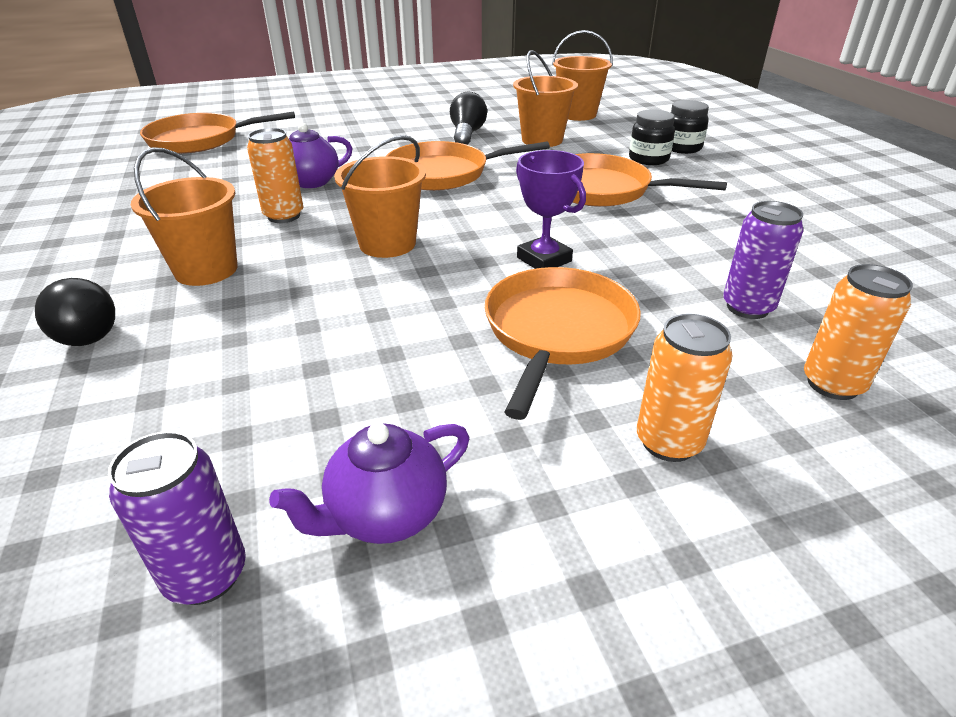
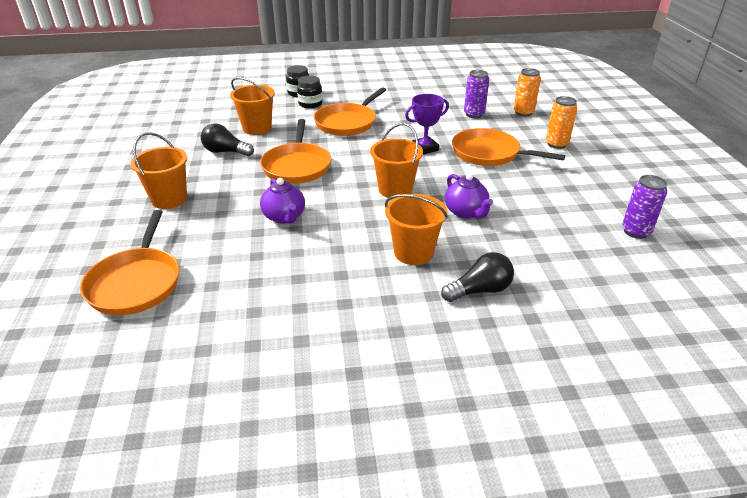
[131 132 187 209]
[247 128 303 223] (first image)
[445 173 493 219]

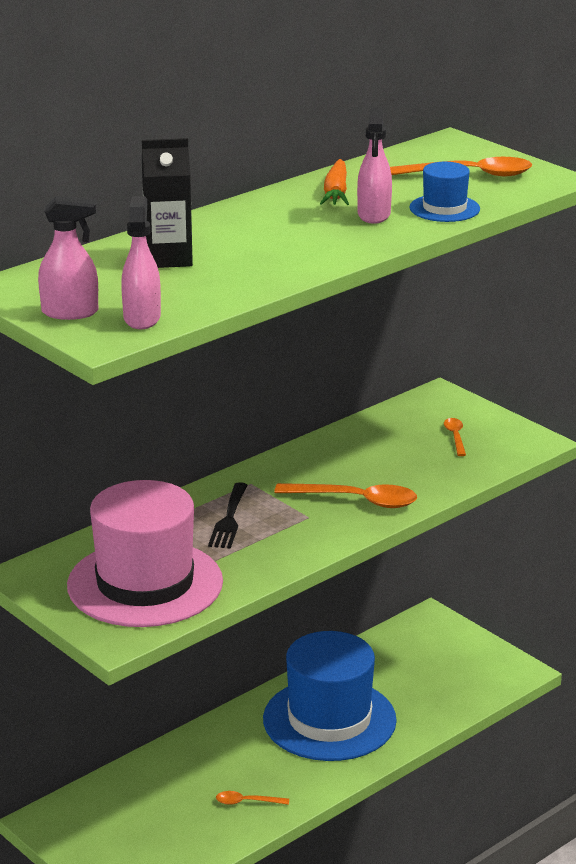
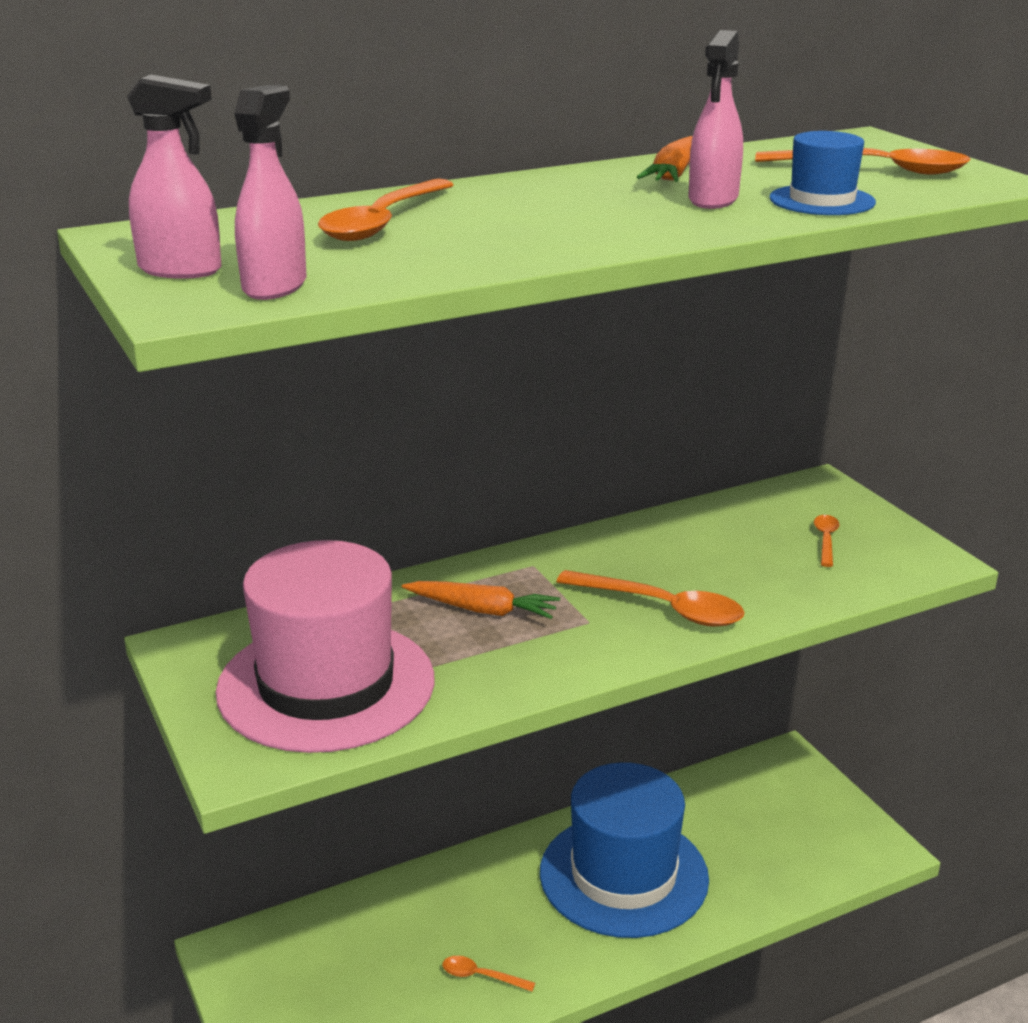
[318 179 454 241]
[402 581 560 619]

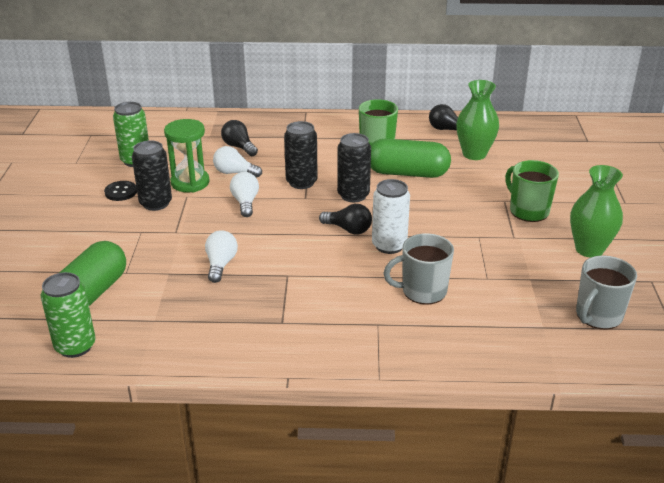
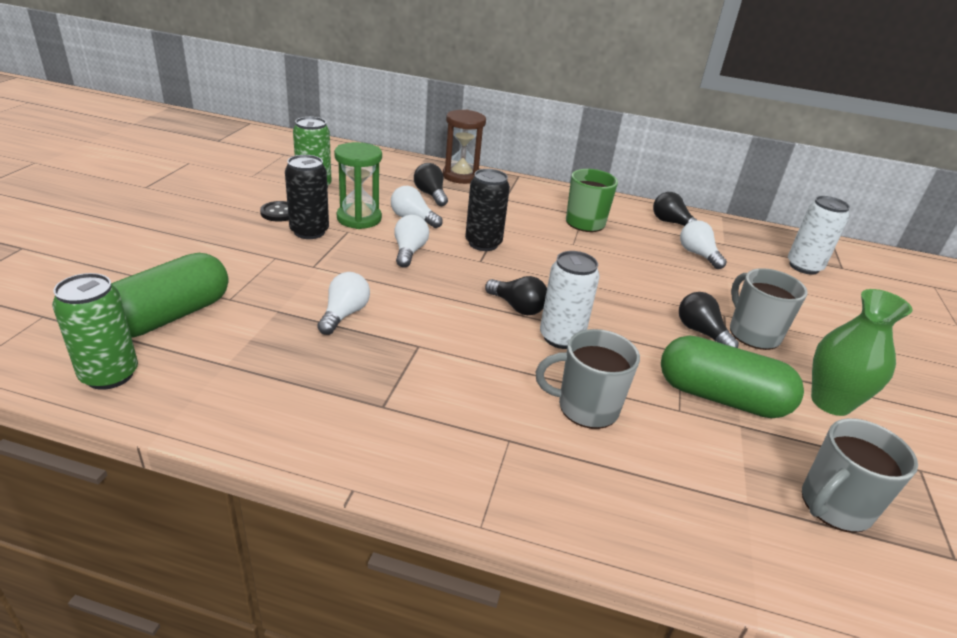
[680 220 727 269]
[337 133 371 202] (first image)
[661 335 804 418]
[730 268 808 350]
[443 110 486 184]
[788 196 850 275]
[679 292 739 348]

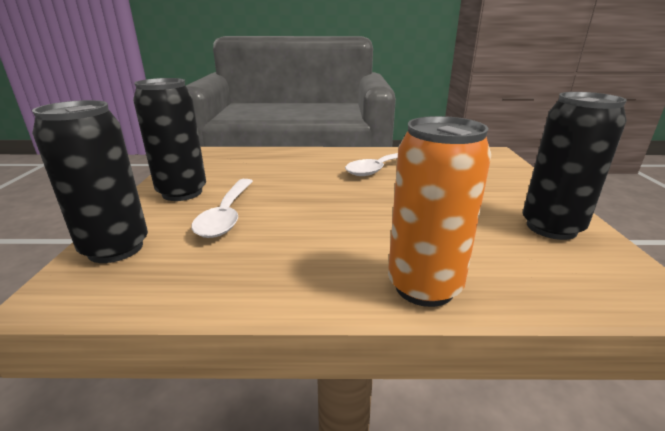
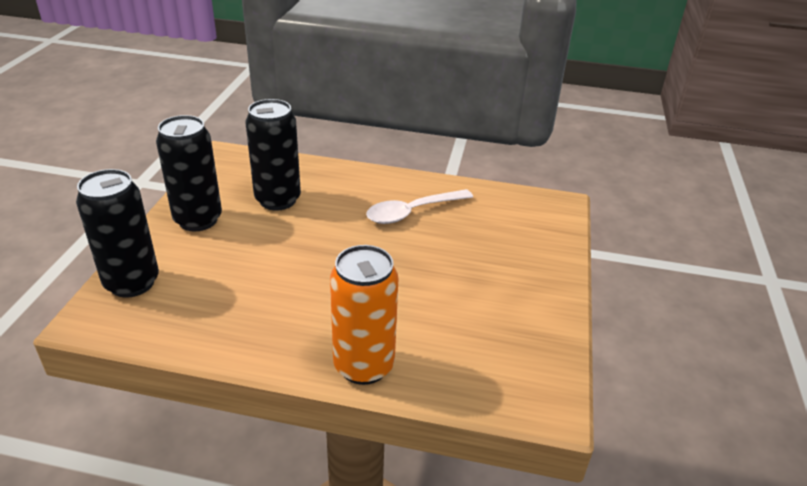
[246 99 301 211]
[192 179 253 238] (first image)

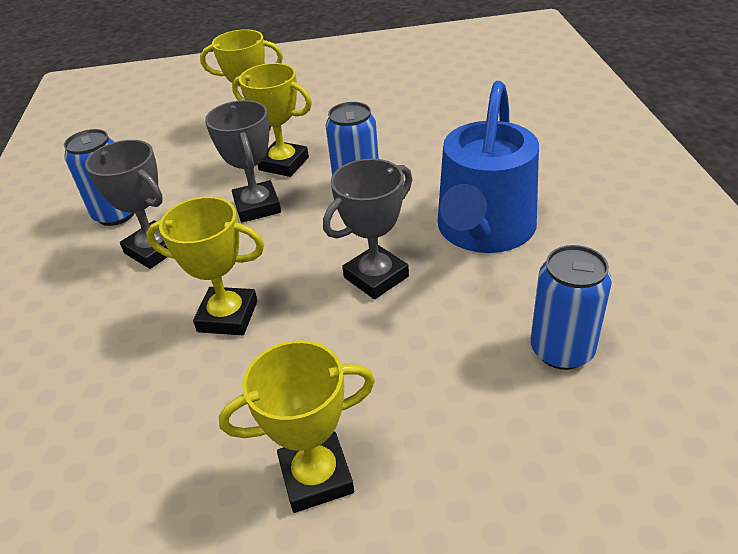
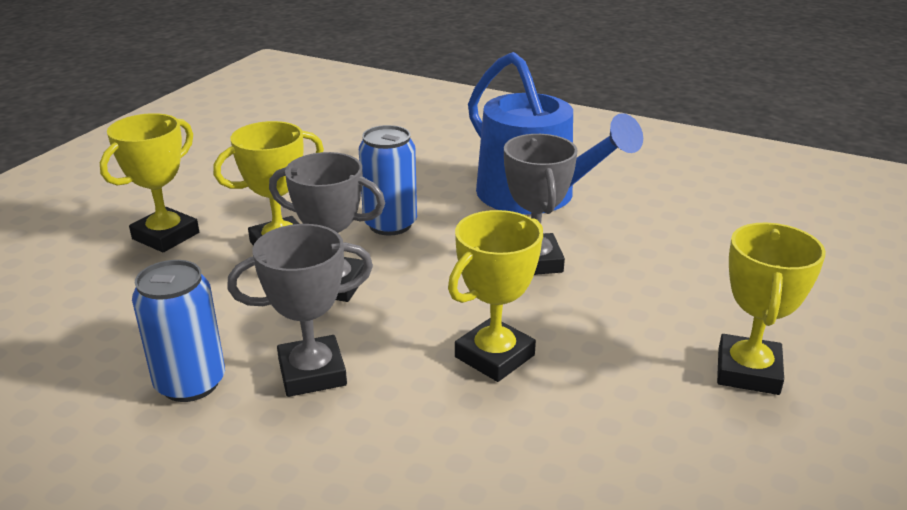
[530 245 612 370] (first image)

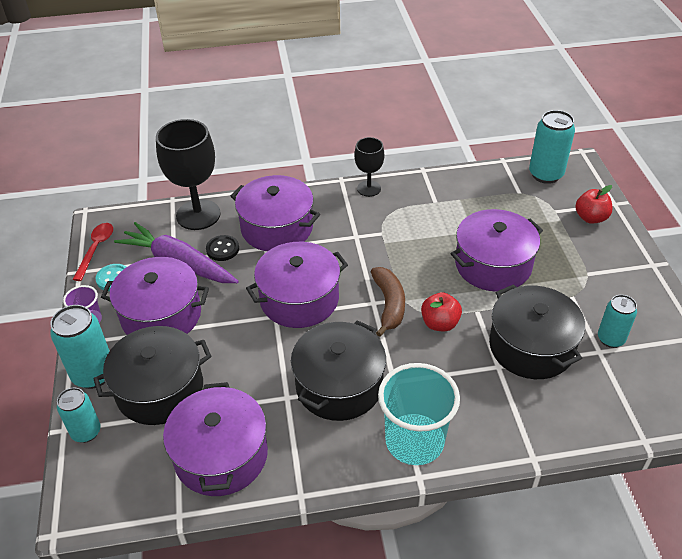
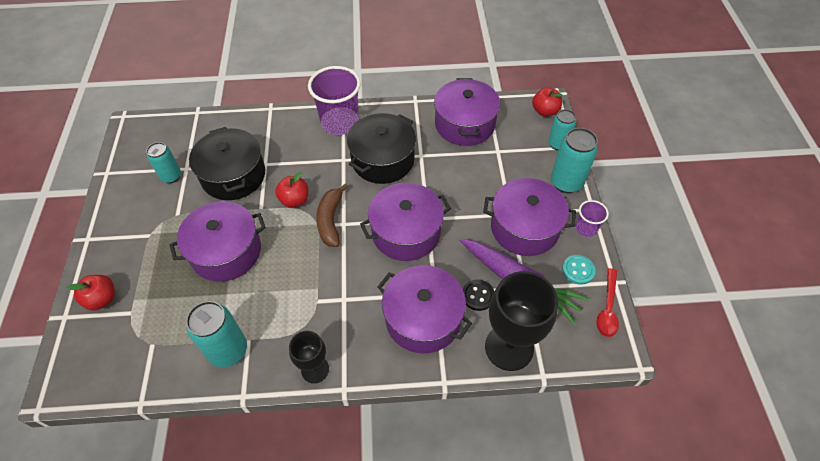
[186 301 247 367]
[93 326 211 425] (first image)
[308 66 361 135]
[532 87 563 117]

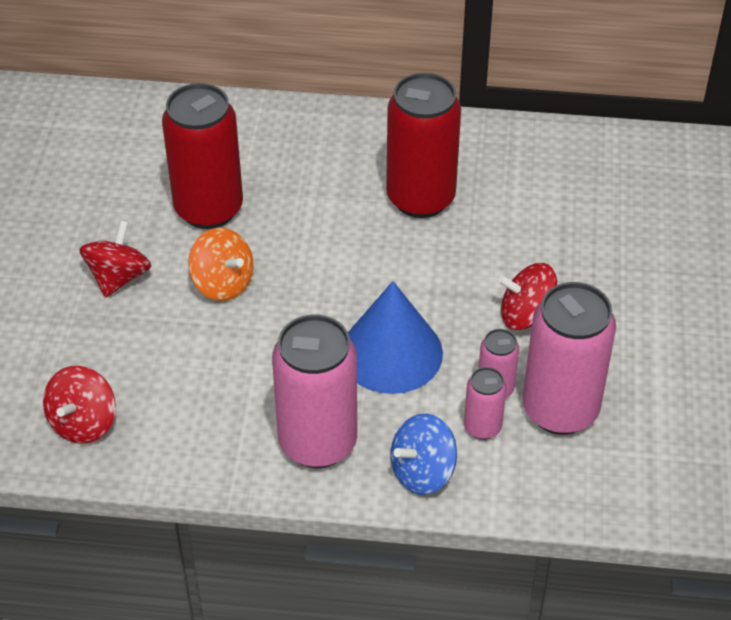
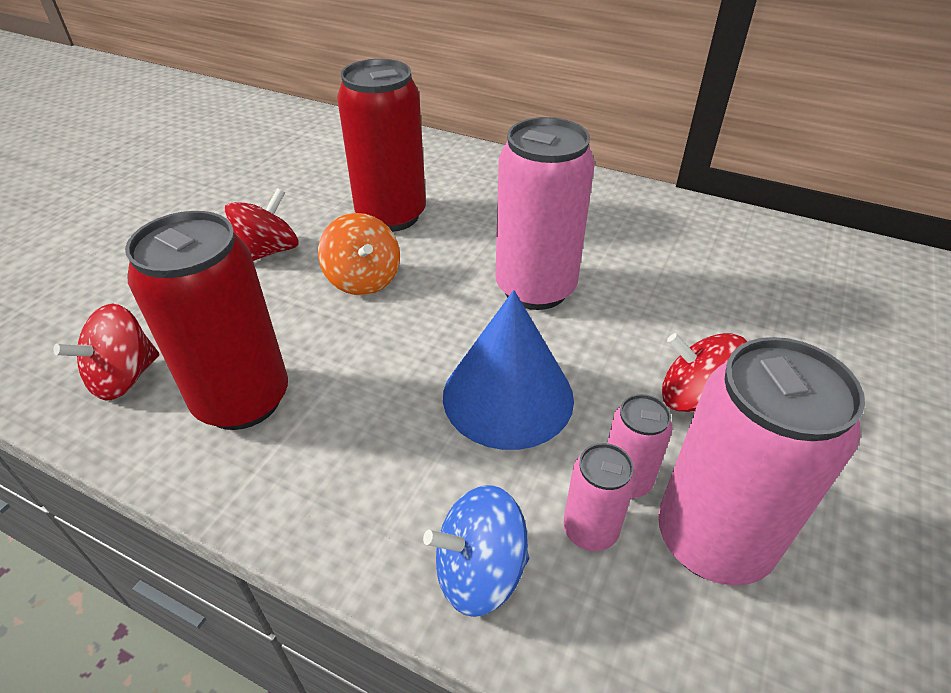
[125 211 288 430]
[495 117 595 310]

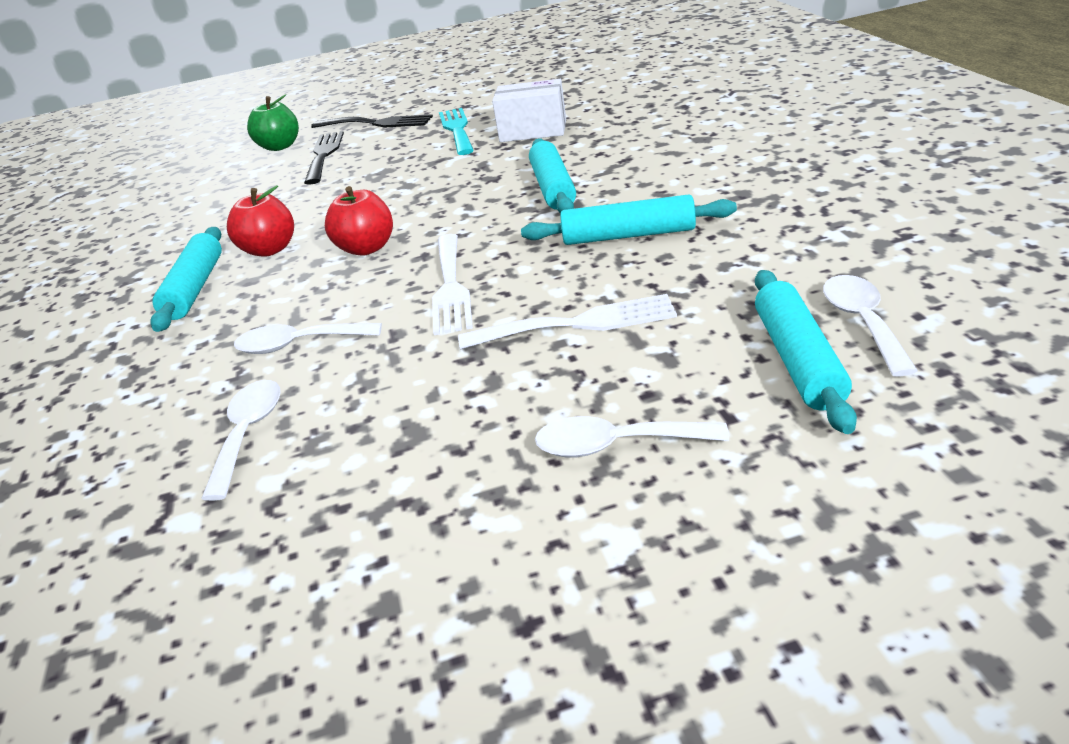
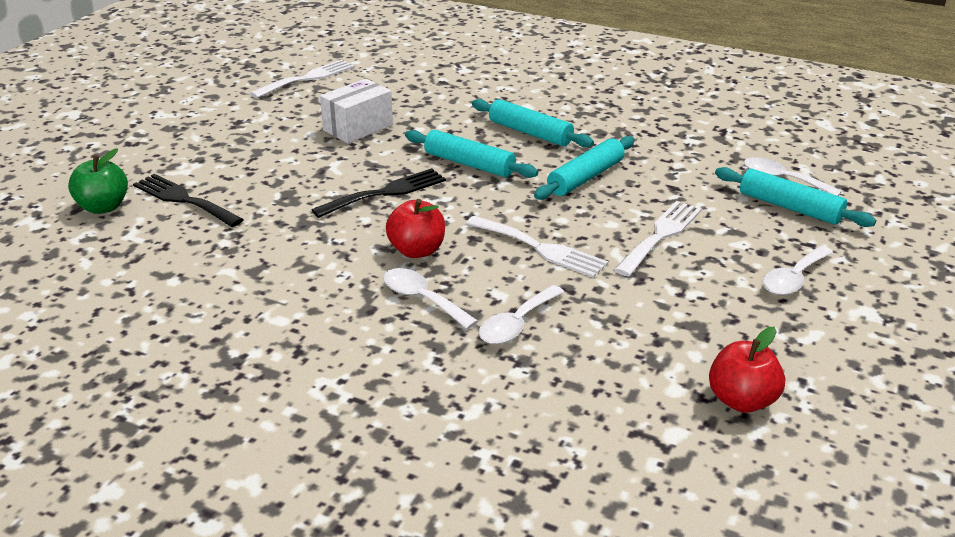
[439 108 474 155] (first image)
[312 168 446 218]
[709 327 785 413]
[472 99 594 148]
[383 268 478 329]
[250 59 355 98]

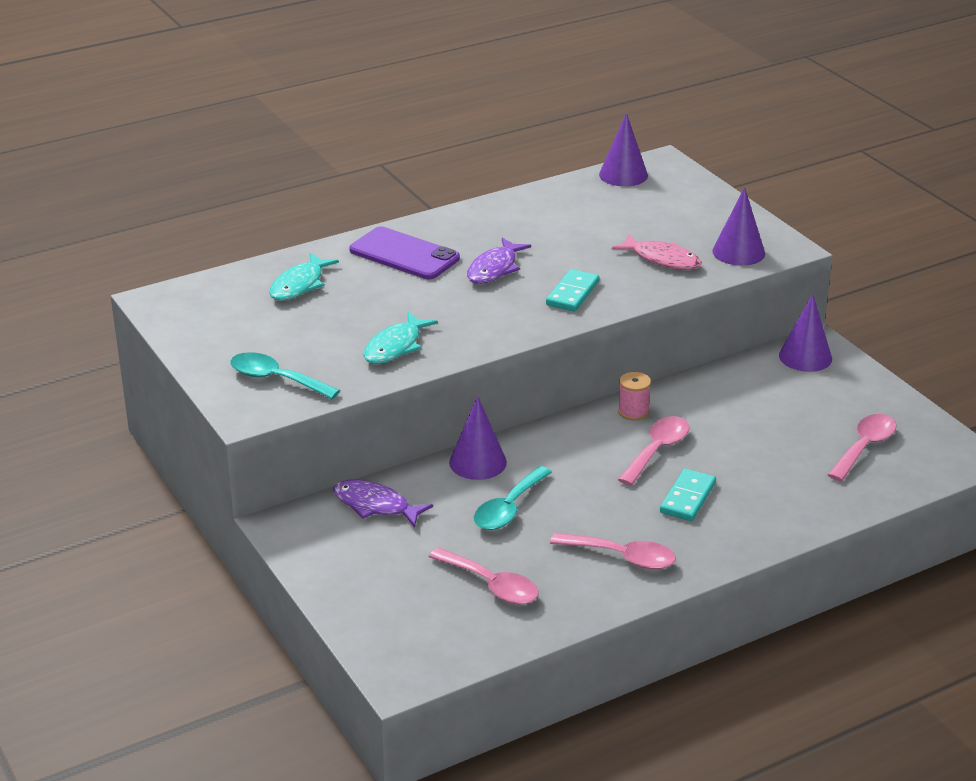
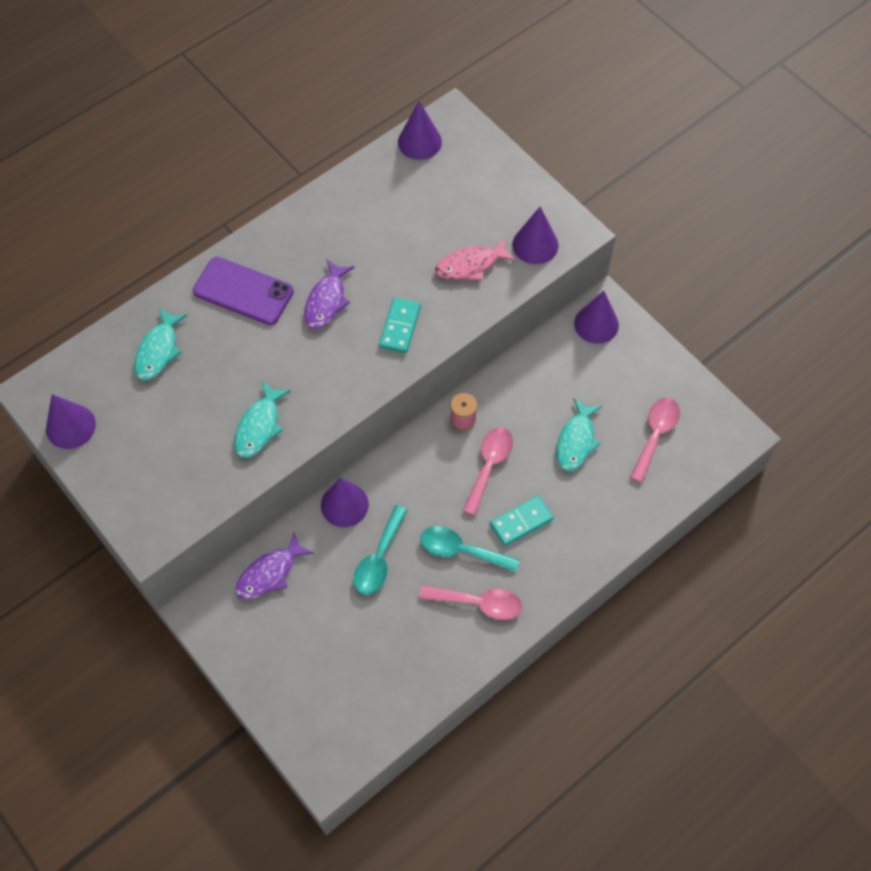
[435 237 516 281]
[420 526 519 573]
[490 496 554 546]
[235 532 314 600]
[429 547 539 605] (first image)
[46 394 96 449]
[557 398 602 471]

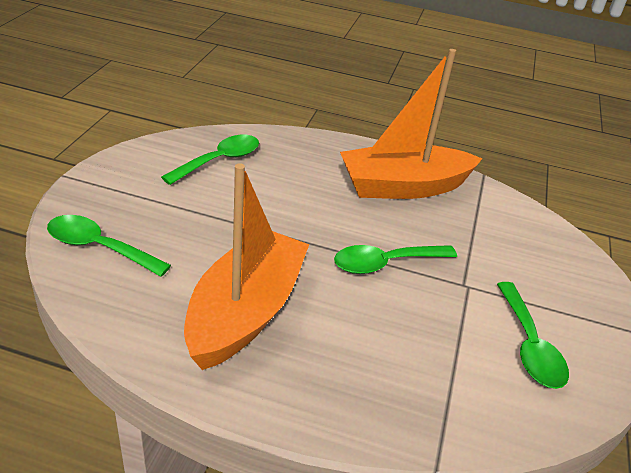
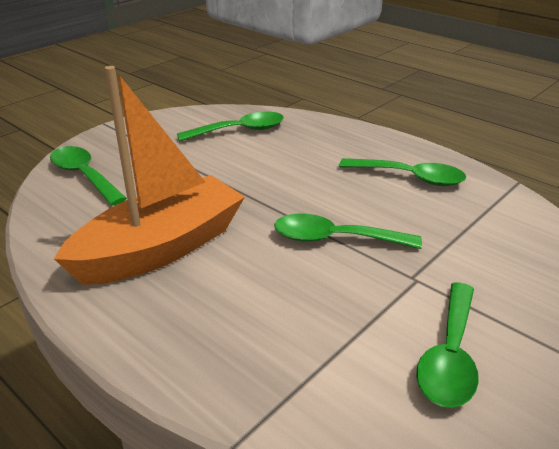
[339 158 466 186]

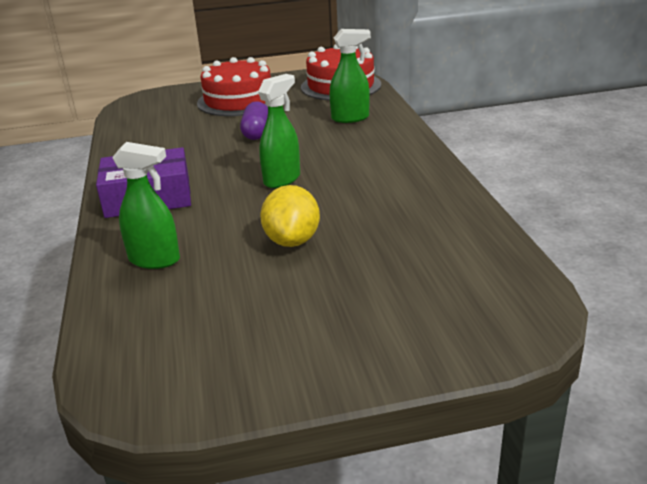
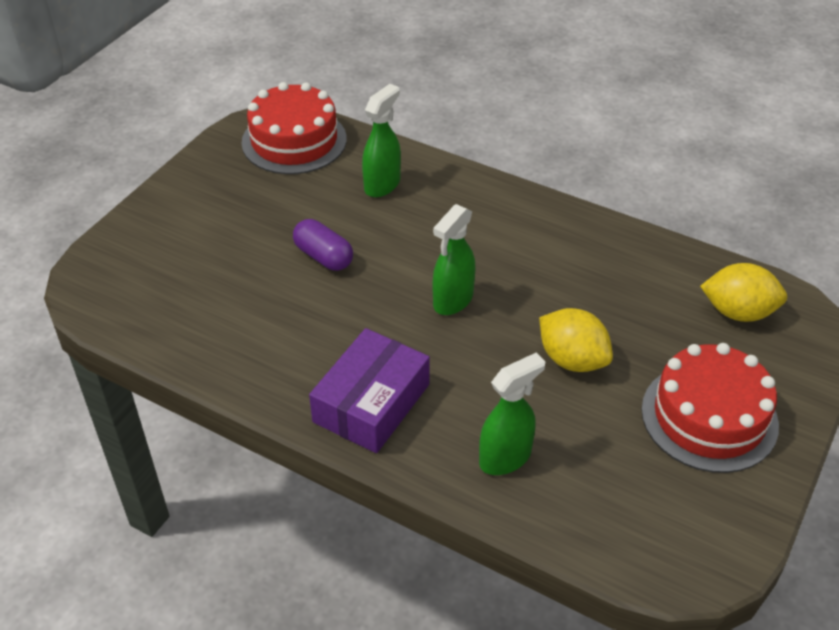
[641 343 779 473]
[433 204 475 315]
[700 263 787 322]

